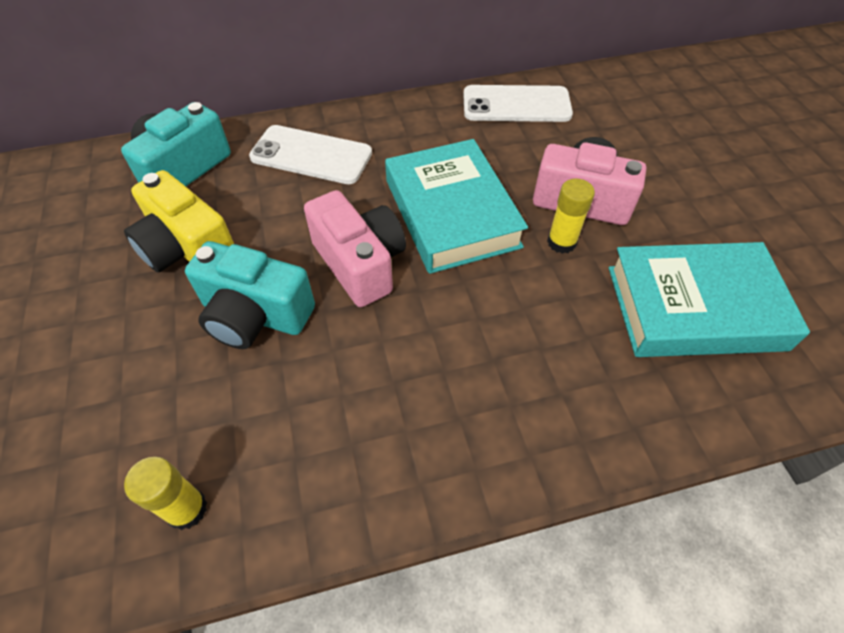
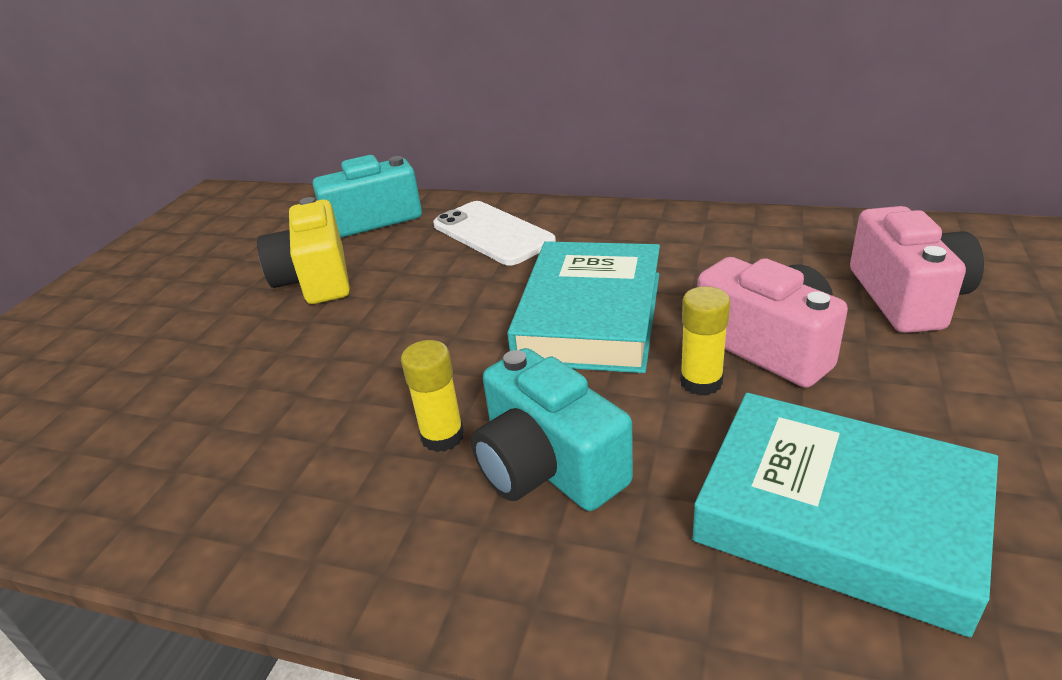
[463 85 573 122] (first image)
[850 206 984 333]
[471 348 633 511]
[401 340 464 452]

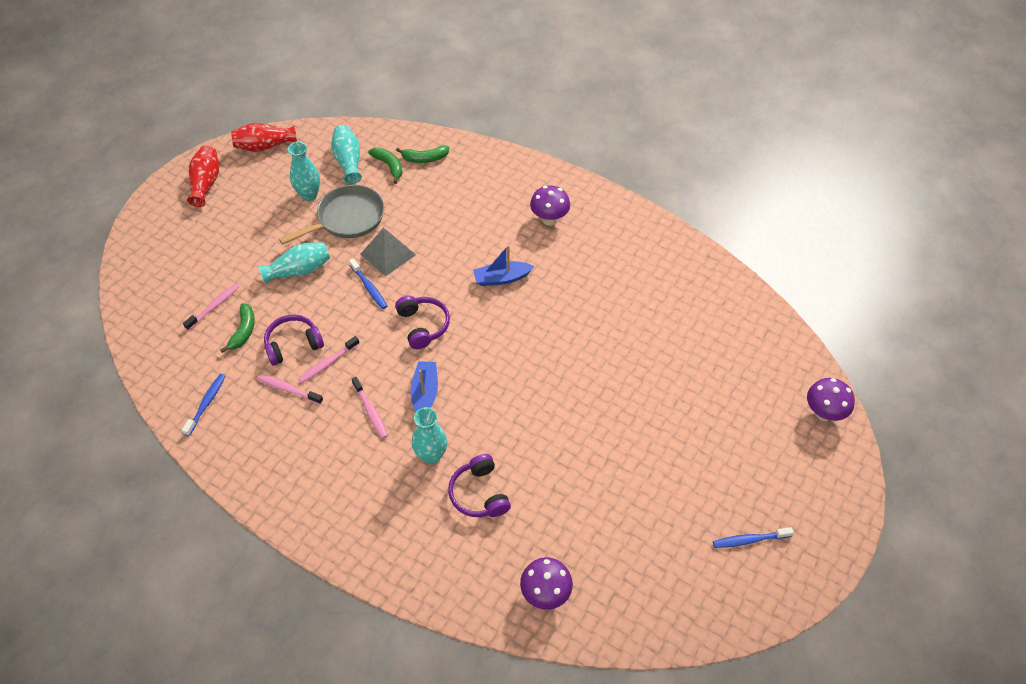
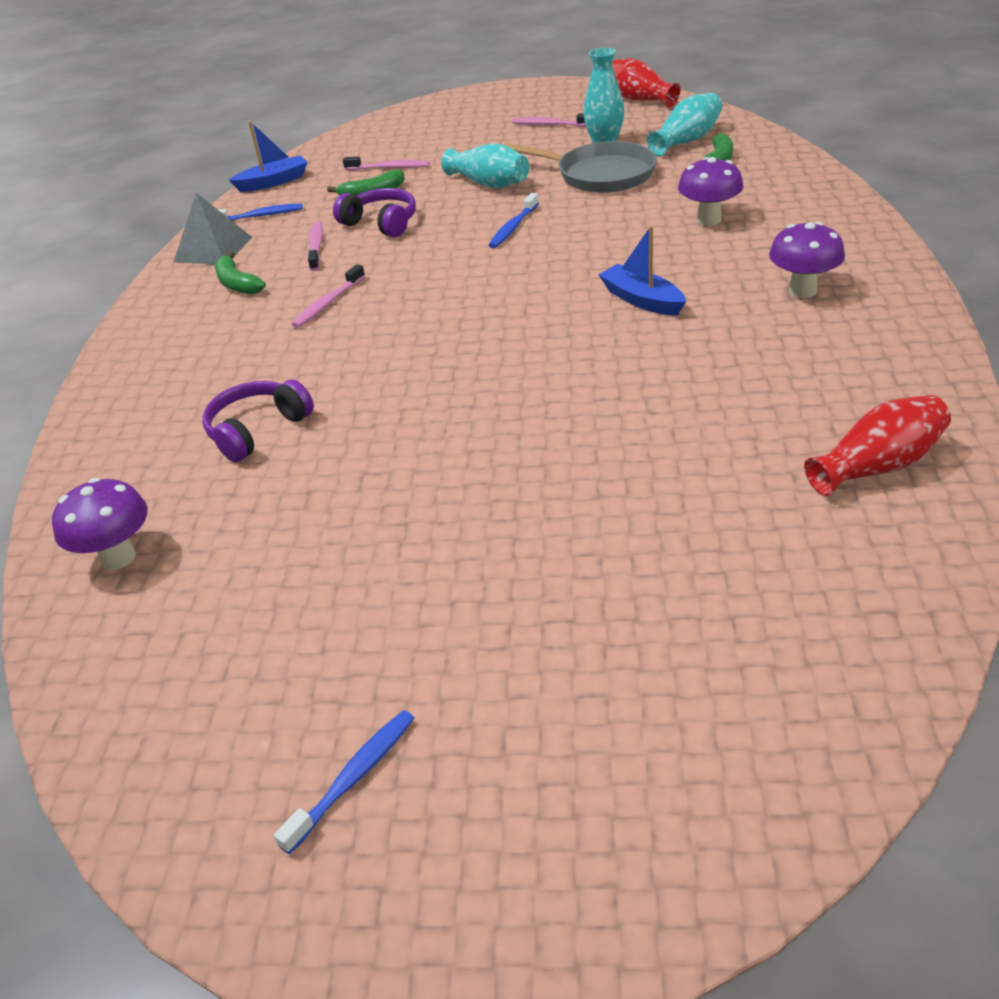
[804 395 951 496]
[215 251 266 295]
[174 193 252 265]
[395 296 450 349] (first image)
[512 113 586 127]
[229 121 308 192]
[678 157 744 226]
[412 407 447 464] (first image)
[274 710 414 854]

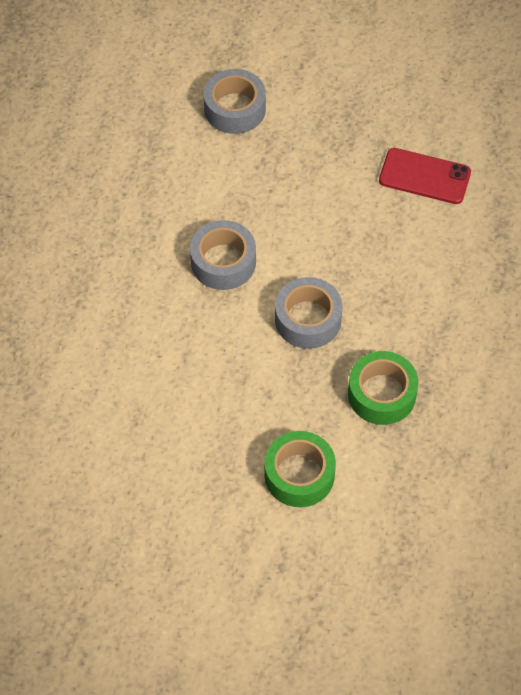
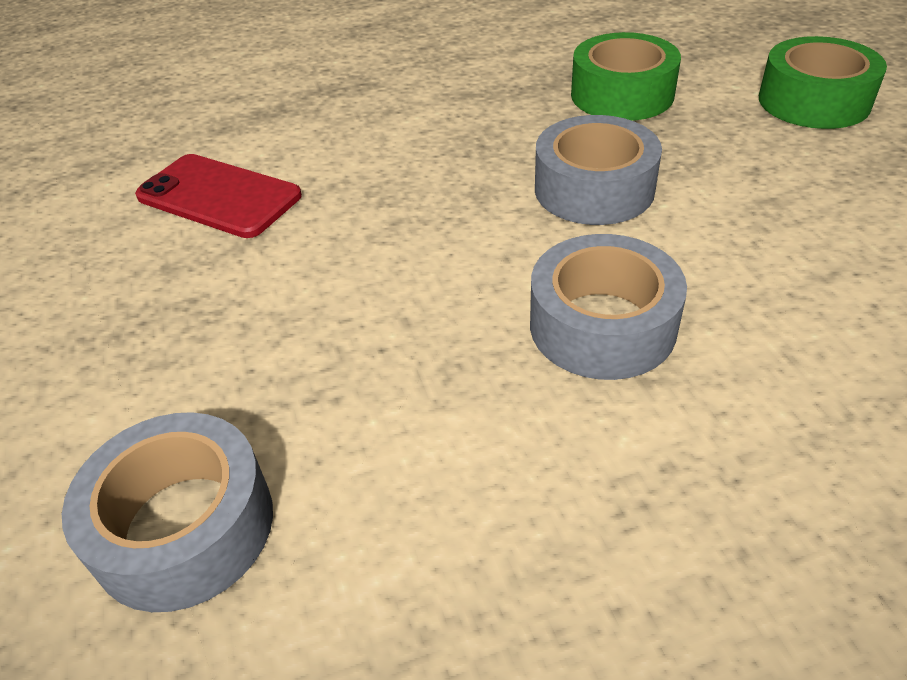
[135 154 302 238]

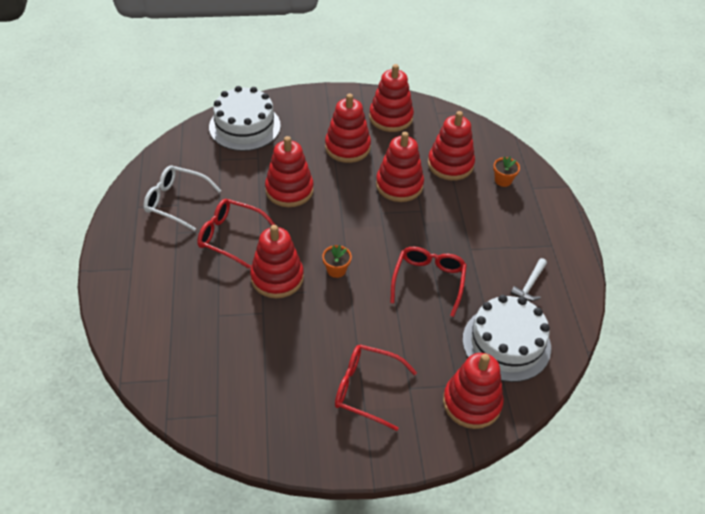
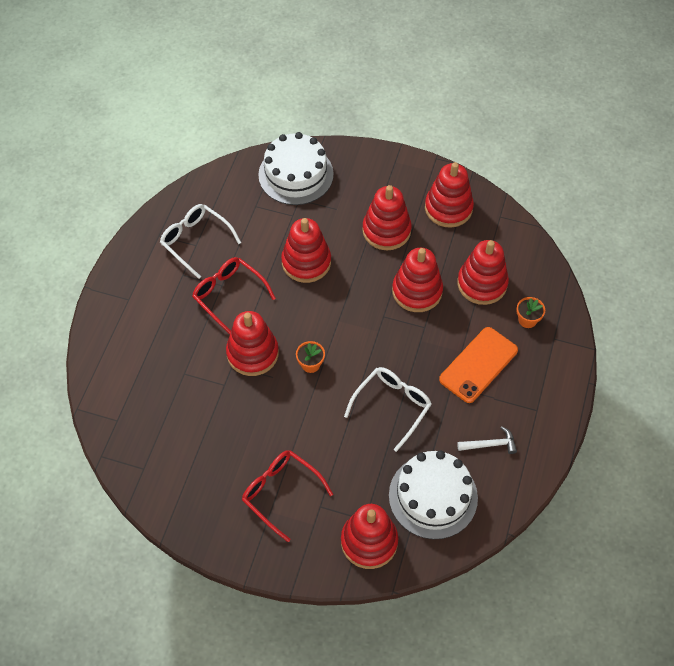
[344 367 432 452]
[457 426 517 454]
[439 327 518 403]

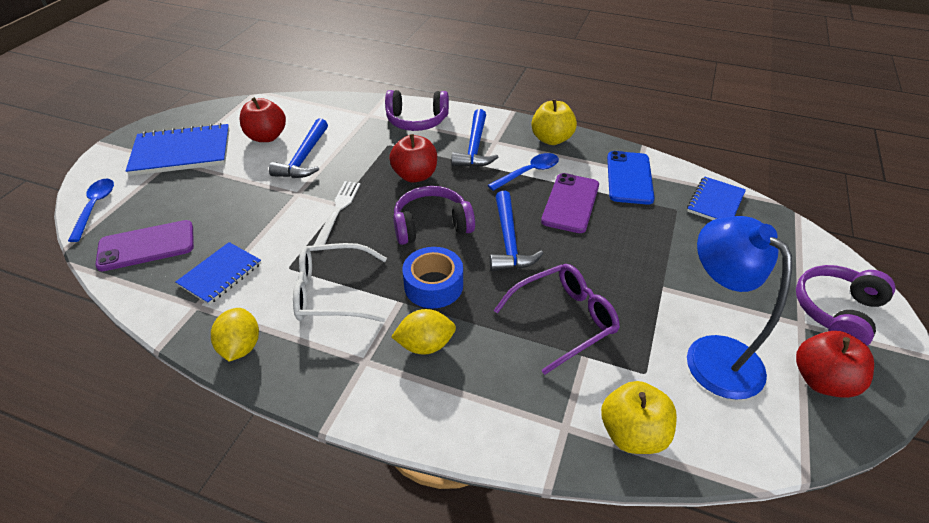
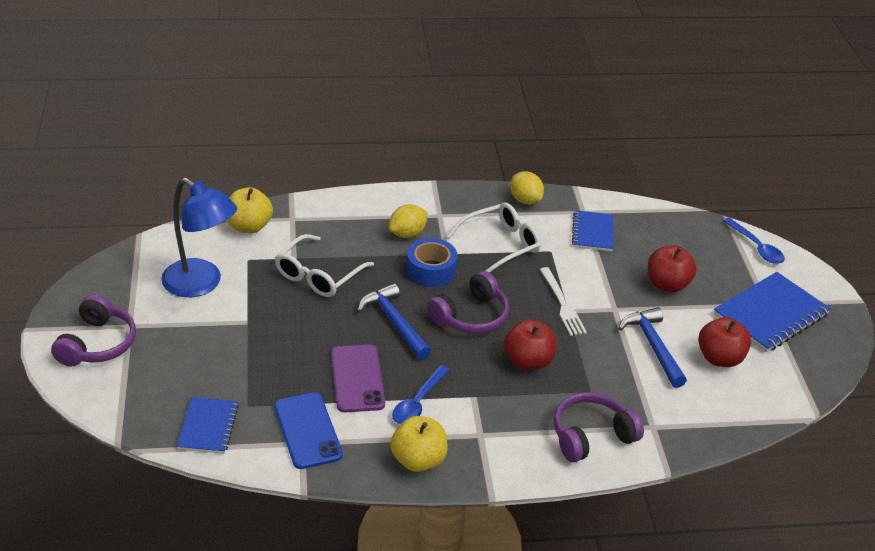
[451 109 498 167] (first image)
[95 220 194 271] (first image)
[275 234 374 297]
[648 245 697 292]

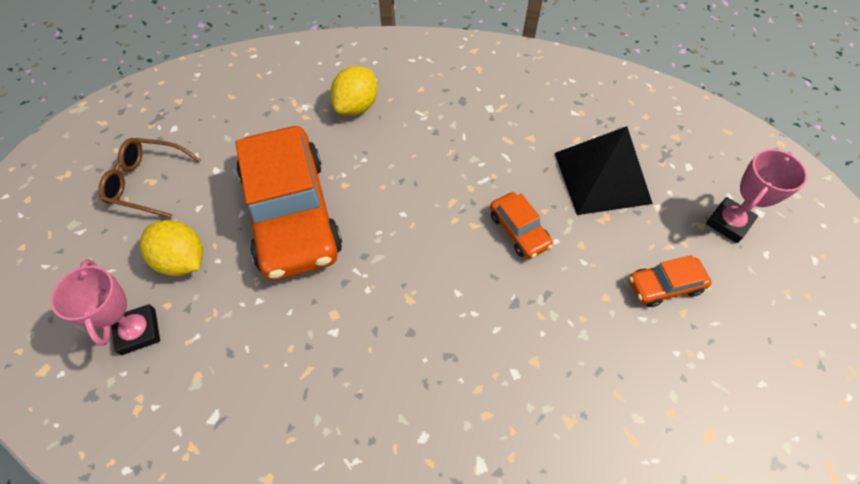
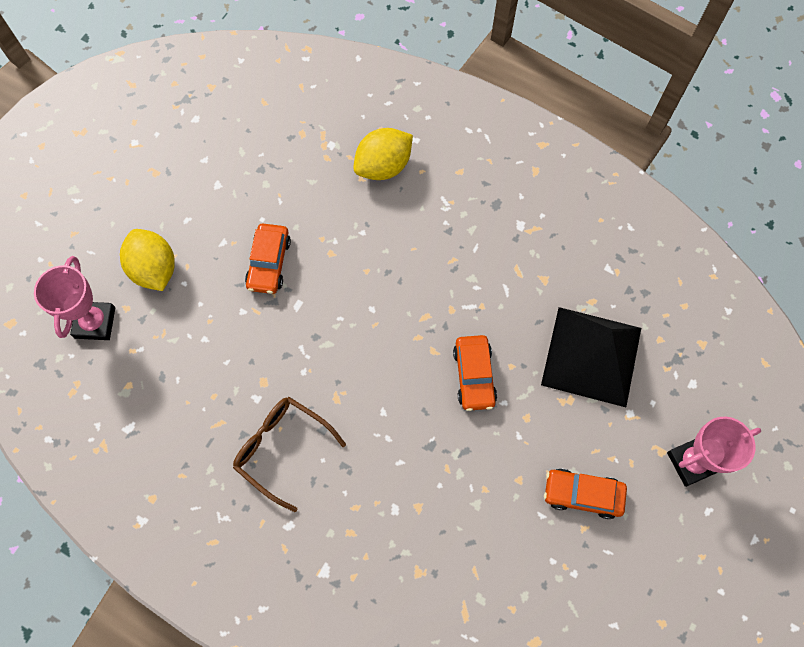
[245 224 291 294]
[233 397 346 512]

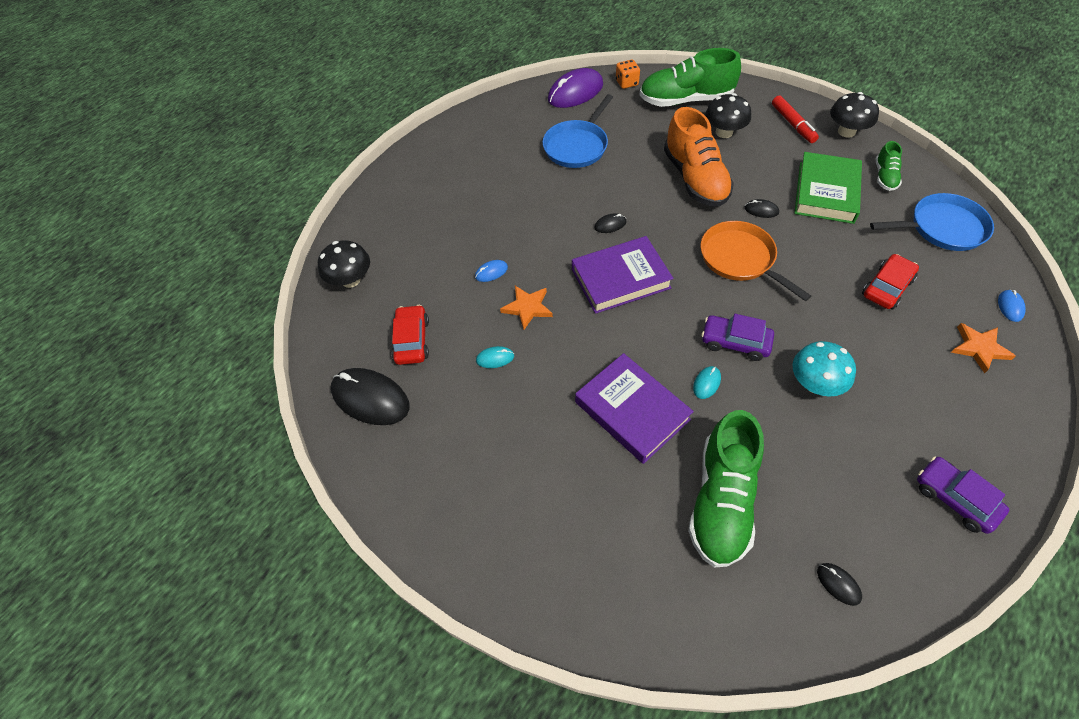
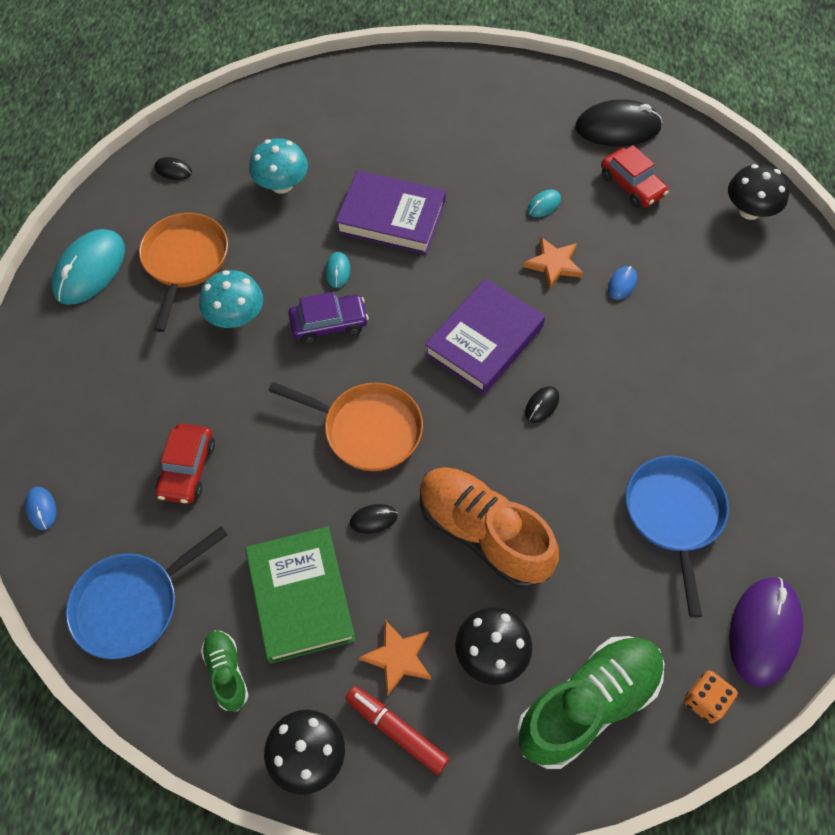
[359 620 431 696]
[249 138 308 194]
[52 229 125 305]
[139 213 228 332]

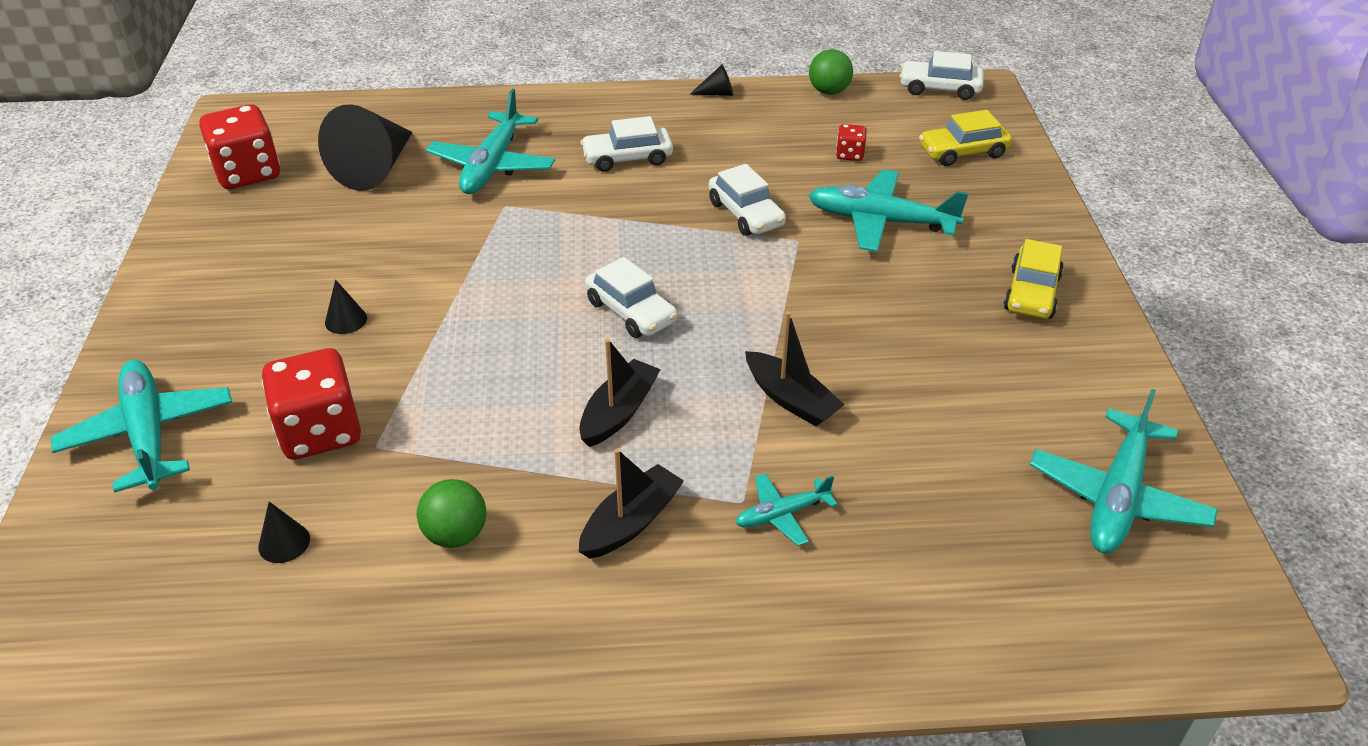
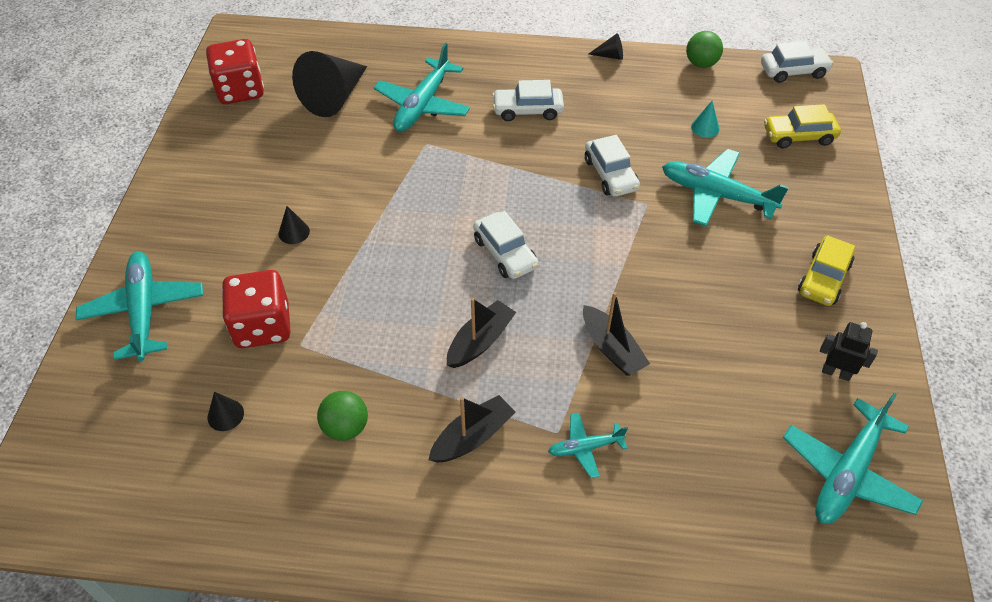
[761 41 834 83]
[691 101 719 138]
[820 322 878 381]

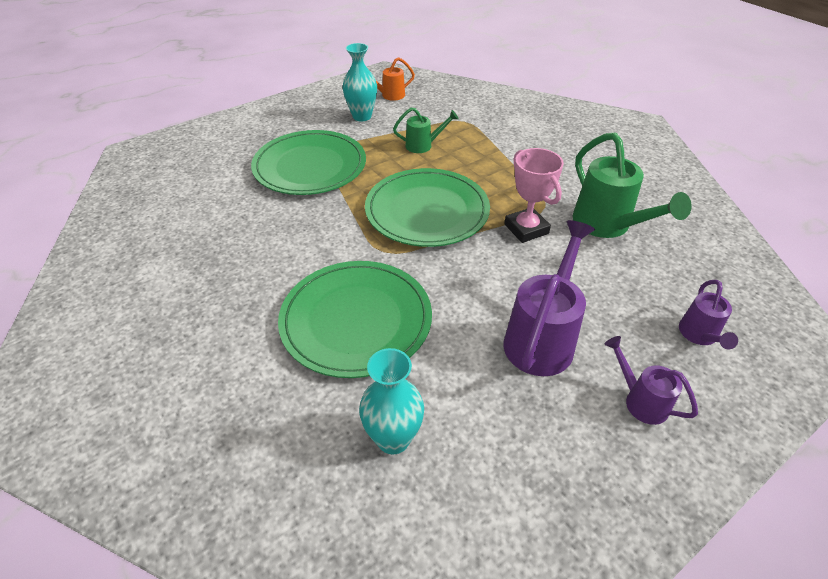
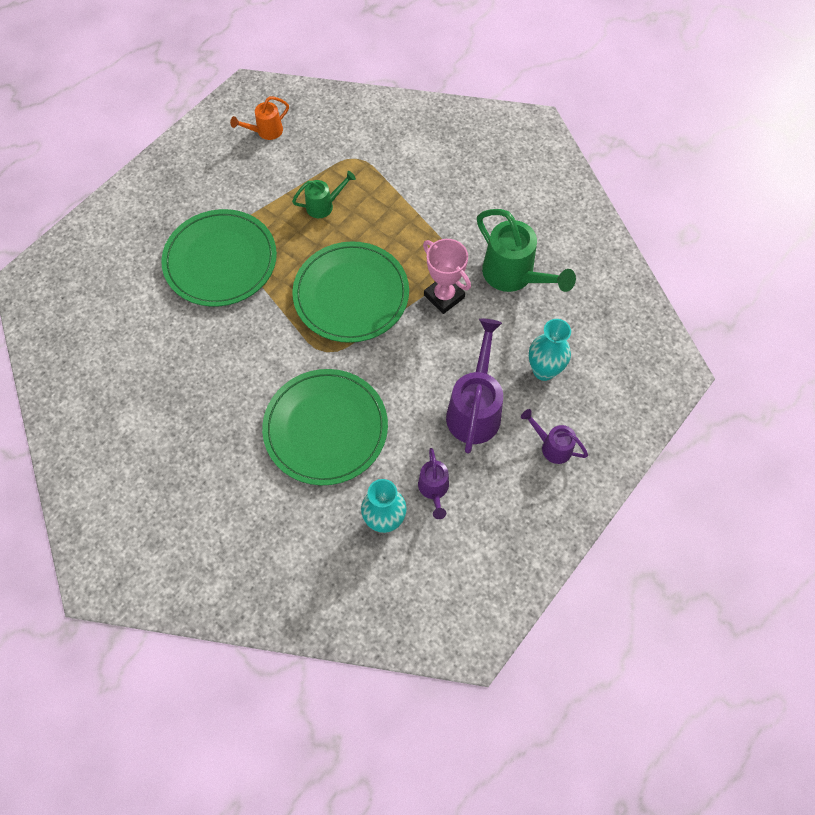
[529 319 571 381]
[418 448 449 519]

